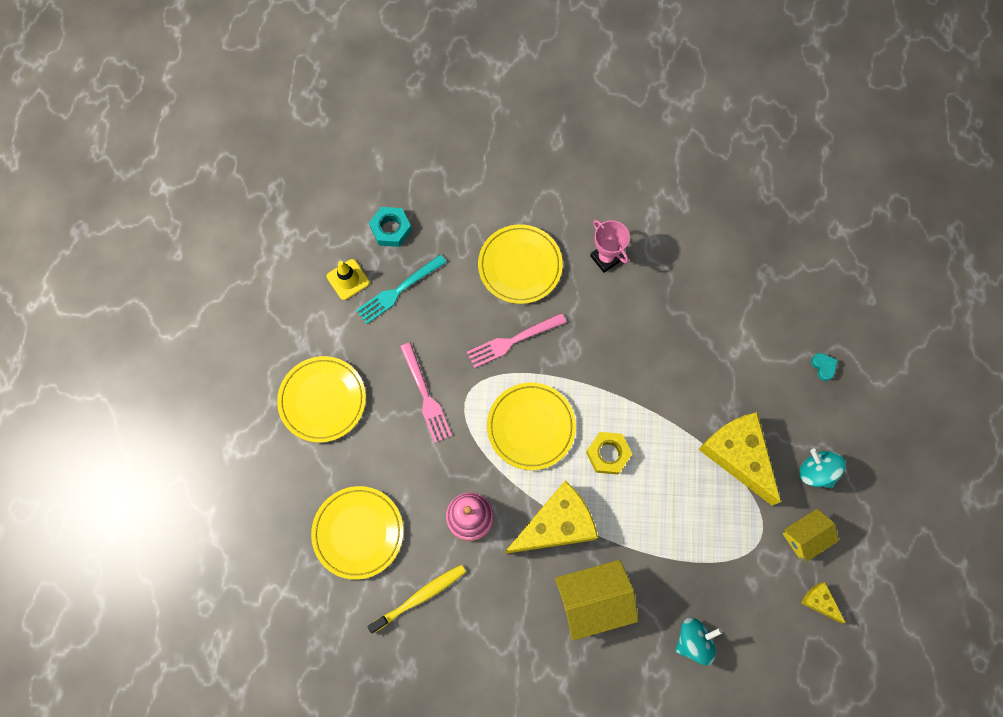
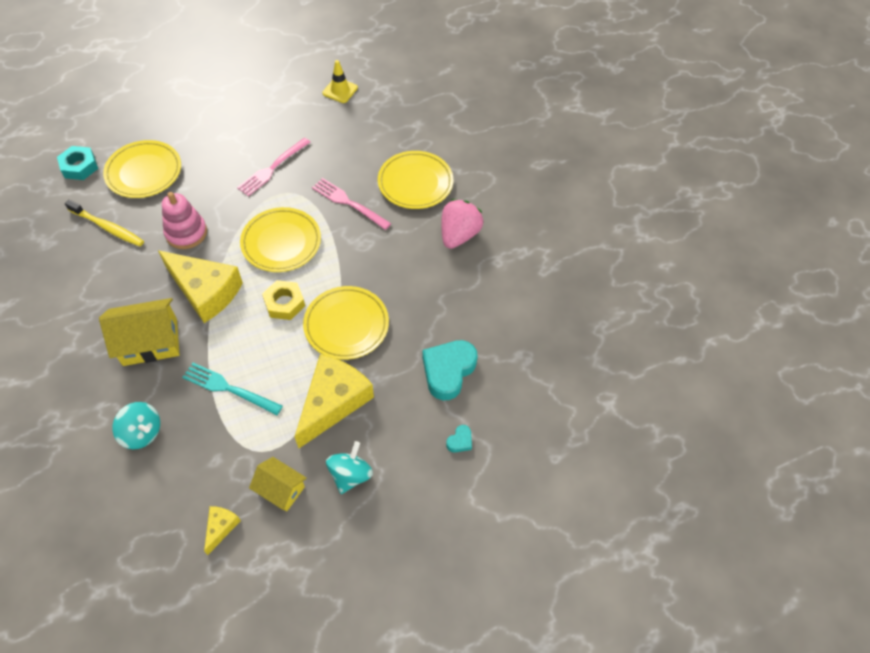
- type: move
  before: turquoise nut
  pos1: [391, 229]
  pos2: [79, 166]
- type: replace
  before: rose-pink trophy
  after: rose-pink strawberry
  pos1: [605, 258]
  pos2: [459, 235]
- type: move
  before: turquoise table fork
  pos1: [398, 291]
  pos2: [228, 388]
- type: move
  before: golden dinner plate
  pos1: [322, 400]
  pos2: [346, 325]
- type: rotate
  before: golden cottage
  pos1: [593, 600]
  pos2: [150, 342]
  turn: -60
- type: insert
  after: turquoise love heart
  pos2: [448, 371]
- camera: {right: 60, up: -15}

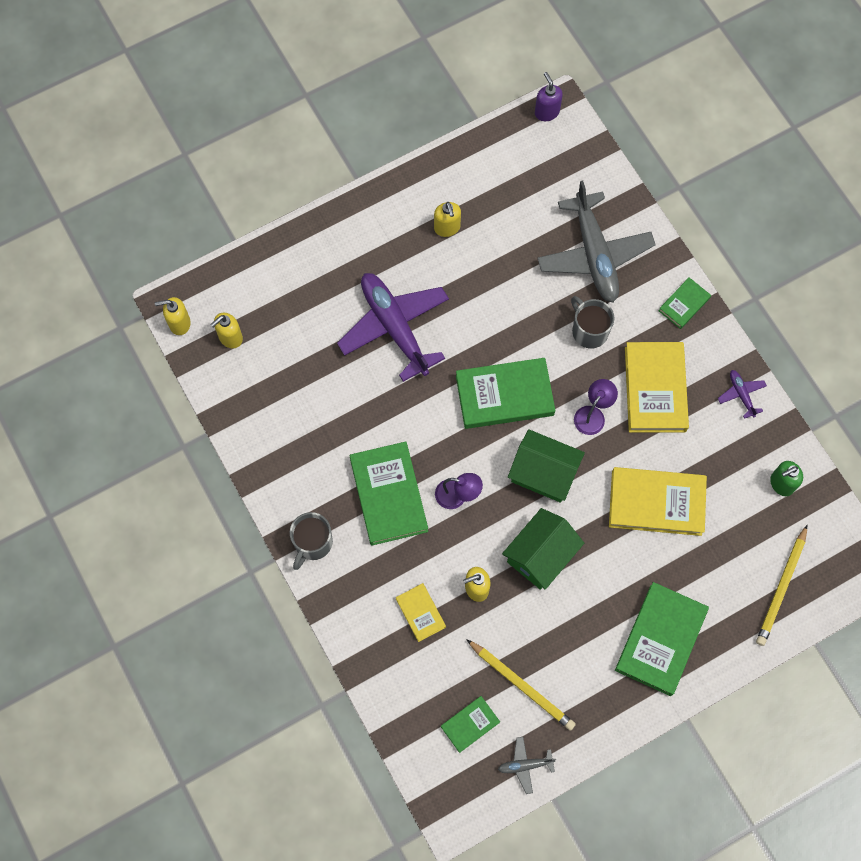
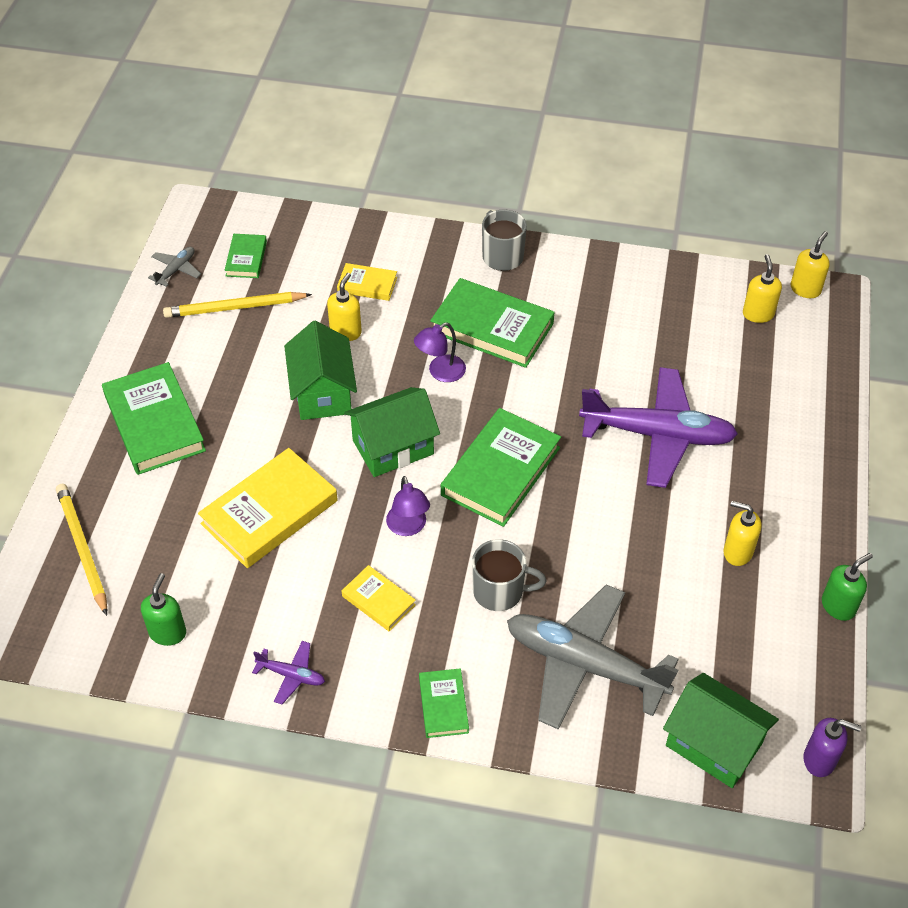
- type: resize
  before: golden hardcover
  pos1: [655, 389]
  pos2: [378, 601]
  scale: 0.52
- type: insert
  after: leaf-green soap pump
  pos2: [838, 606]
- type: insert
  after: leaf-green cottage
  pos2: [713, 744]
- camera: {right: 130, up: -20}

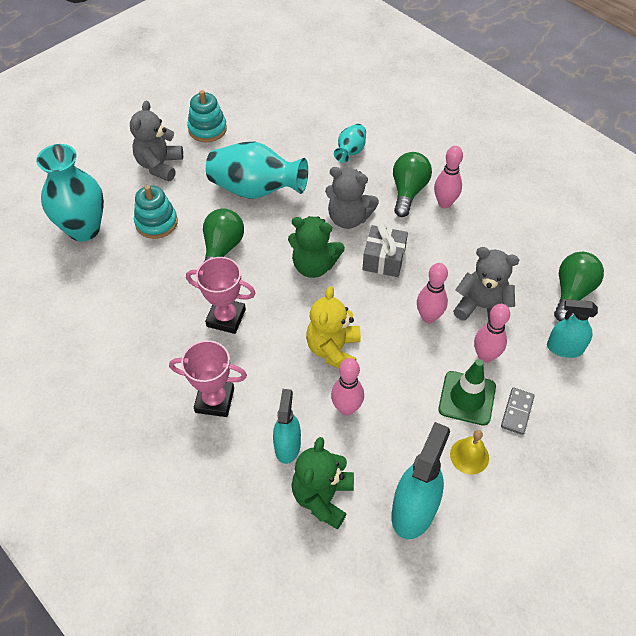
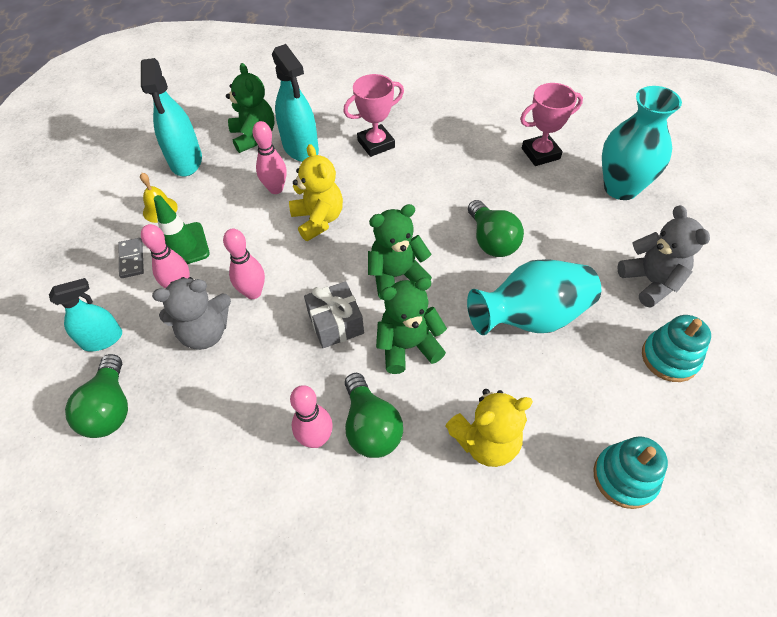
- type: replace
  before: turquoise flower vase
  after: golden teddy
  pos1: [350, 151]
  pos2: [486, 441]
- type: recolor
  before: ash-grey teddy
  after: leaf-green teddy
  pos1: [348, 218]
  pos2: [408, 346]
- type: move
  before: turquoise stacking rings
  pos1: [156, 223]
  pos2: [624, 477]
- type: move
  before: rose-pink trophy
  pos1: [226, 318]
  pos2: [540, 153]
- type: resize
  before: turquoise sprayer
  pos1: [287, 446]
  pos2: [300, 148]
  scale: 1.54
- camera: {right: 145, up: 0}

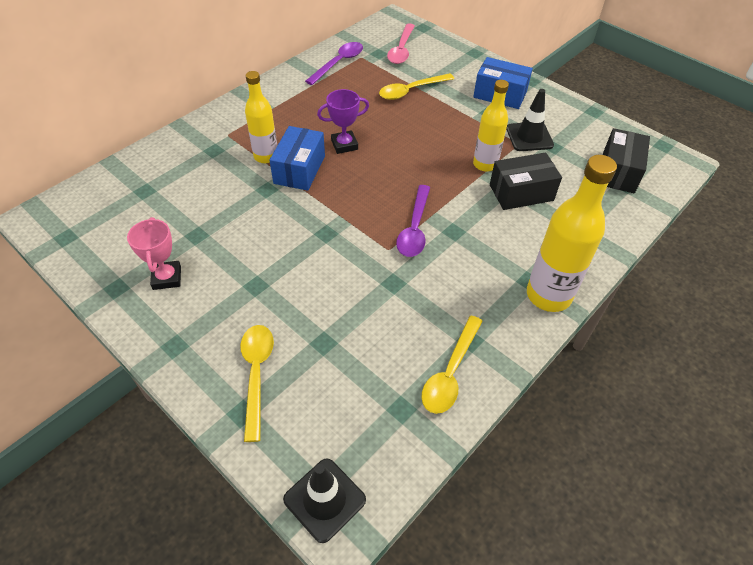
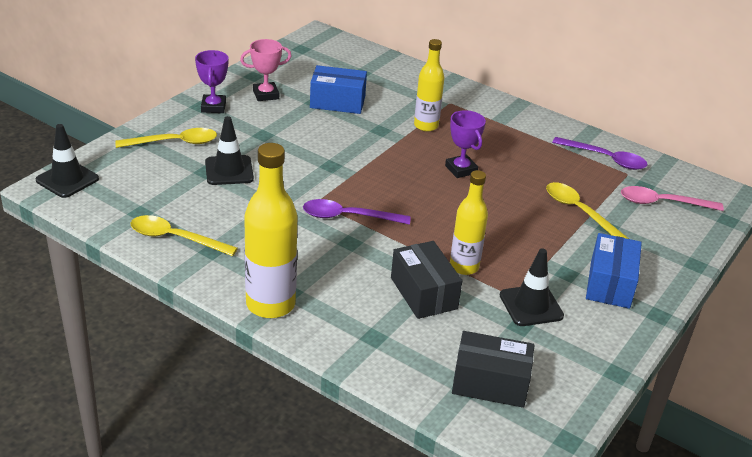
- type: move
  before: royal blue box
  pos1: [299, 169]
  pos2: [337, 102]
- type: insert
  after: violet trophy
  pos2: [213, 107]
- type: insert
  after: ebony road cone
  pos2: [229, 170]
- camera: {right: 80, up: -15}

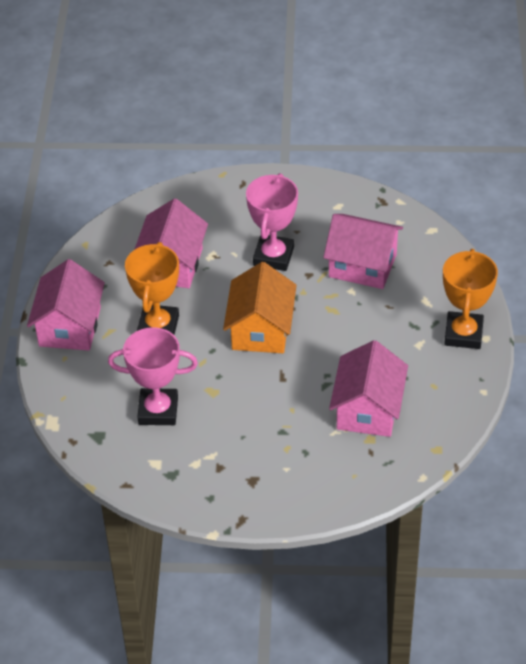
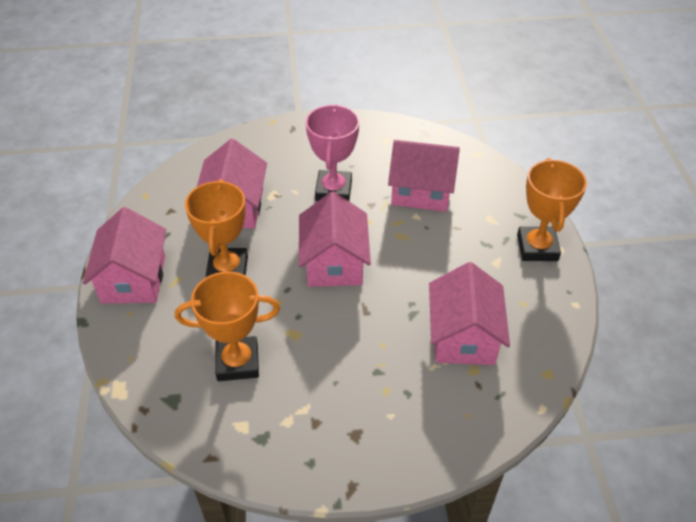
- type: recolor
  before: orange cottage
  after: rose-pink cottage
  pos1: [261, 329]
  pos2: [334, 263]
- type: recolor
  before: rose-pink trophy
  after: orange trophy
  pos1: [158, 410]
  pos2: [237, 362]
- camera: {right: -10, up: 0}

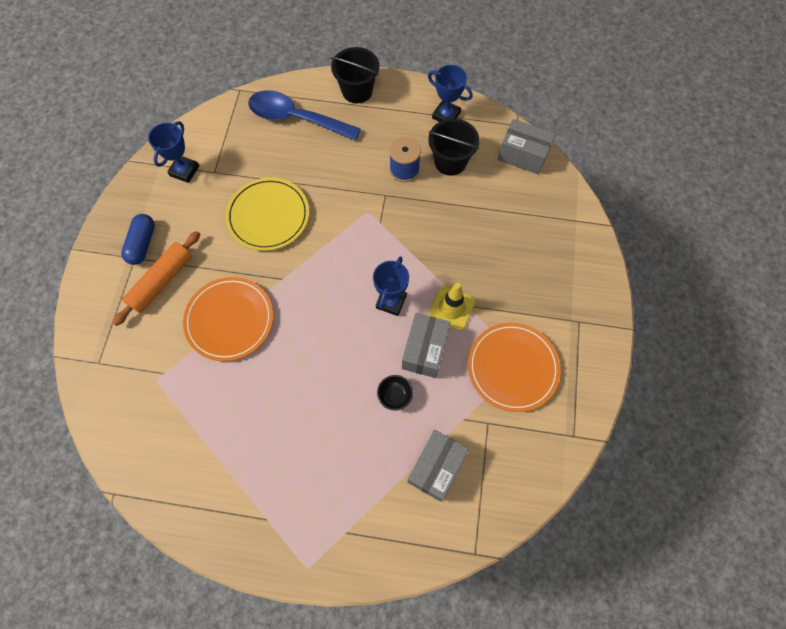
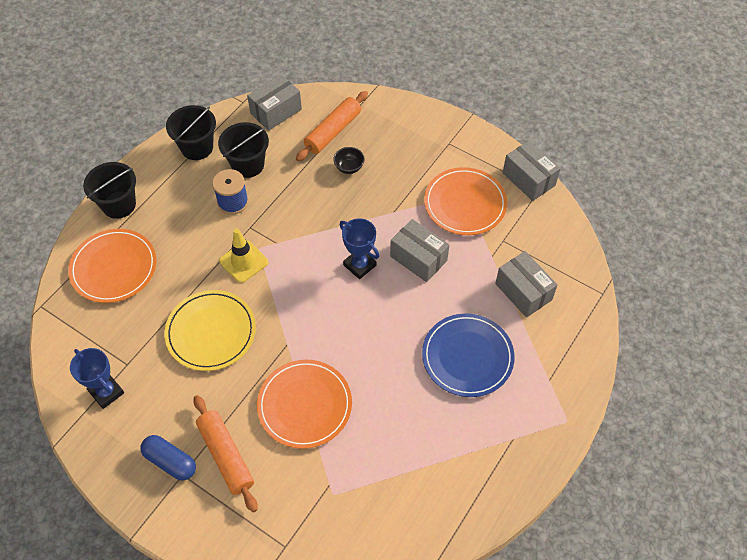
- type: replace
  before: royal blue trophy
  after: ebony pail
  pos1: [446, 115]
  pos2: [197, 147]
- type: replace
  before: royal blue tablespoon
  after: orange dinner plate
  pos1: [296, 118]
  pos2: [114, 268]
- type: move
  before: golden road cone
  pos1: [451, 308]
  pos2: [244, 261]
- type: move
  before: ebony deep dish
  pos1: [395, 396]
  pos2: [349, 167]
- type: insert
  after: orange pastry roller
  pos2: [333, 131]
- type: insert
  after: ash-grey box
  pos2: [528, 179]
- type: insert
  after: royal blue dinner plate
  pos2: [467, 357]
- camera: {right: -65, up: -10}

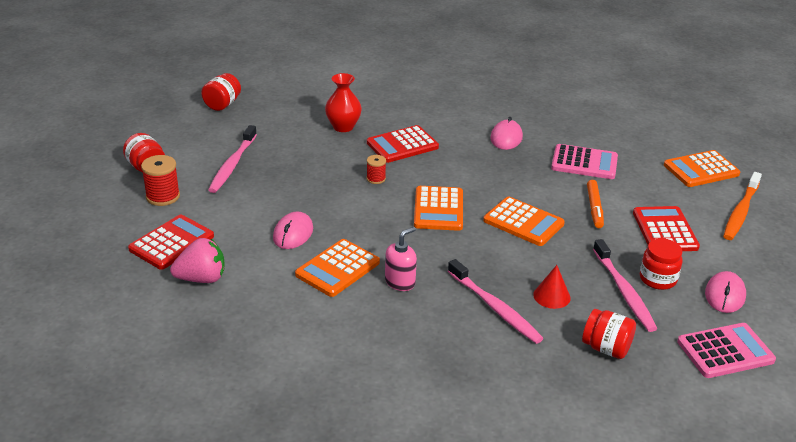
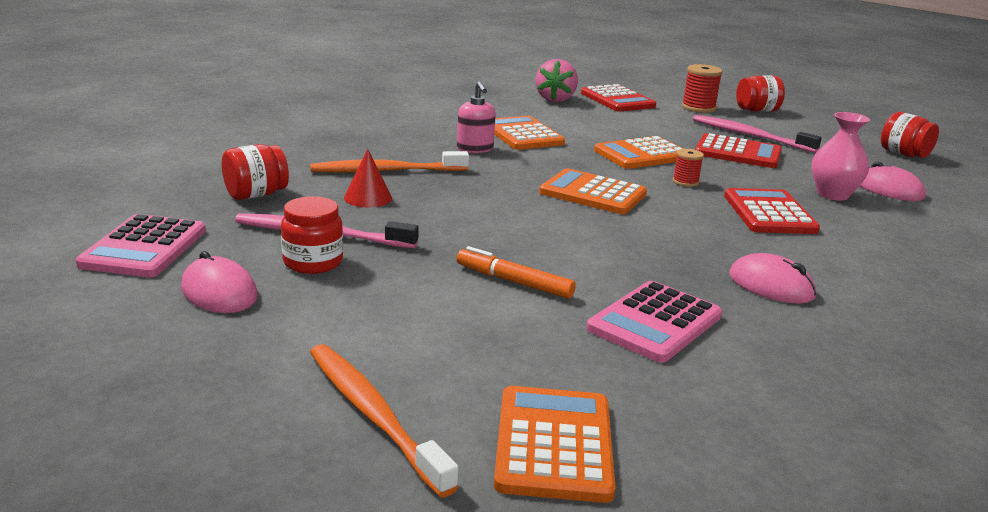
- type: recolor
  before: red flower vase
  after: rose-pink flower vase
  pos1: [343, 127]
  pos2: [833, 194]
- type: move
  before: orange adding machine
  pos1: [523, 222]
  pos2: [642, 154]
- type: move
  before: red adding machine
  pos1: [664, 230]
  pos2: [738, 153]
- type: move
  before: rose-pink computer mouse
  pos1: [293, 233]
  pos2: [889, 190]
- type: recolor
  before: rose-pink toothbrush
  after: orange toothbrush
  pos1: [495, 308]
  pos2: [386, 171]
- camera: {right: 115, up: -10}

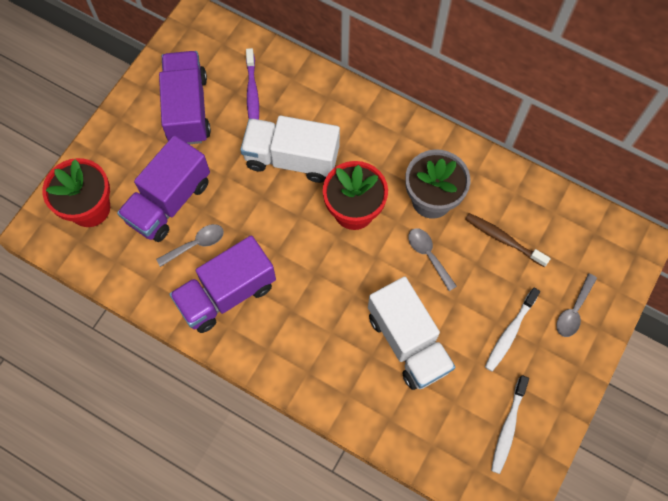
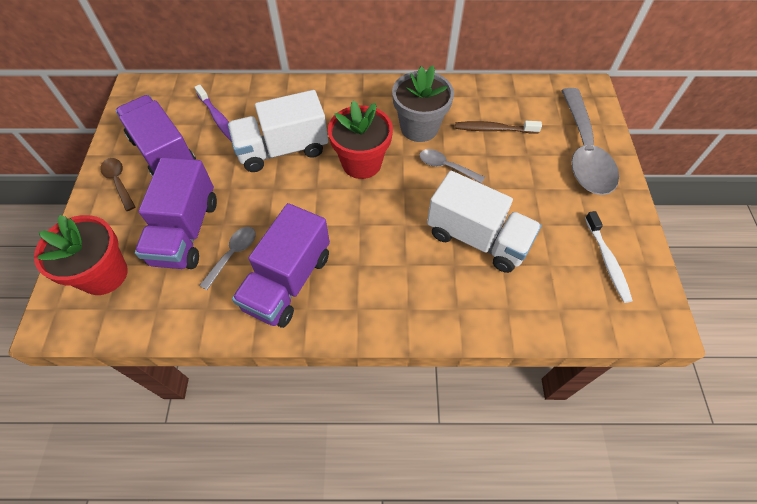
- type: resize
  before: ash-grey tablespoon
  pos1: [574, 311]
  pos2: [583, 152]
  scale: 2.16
- type: delete
  before: pure white toothbrush
  pos1: [509, 333]
- type: insert
  after: russet tablespoon
  pos2: [118, 182]
- camera: {right: -30, up: -10}

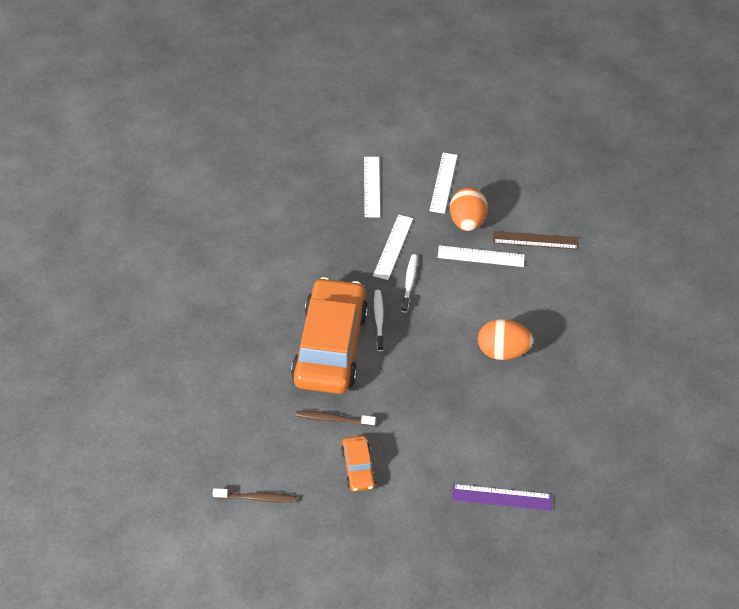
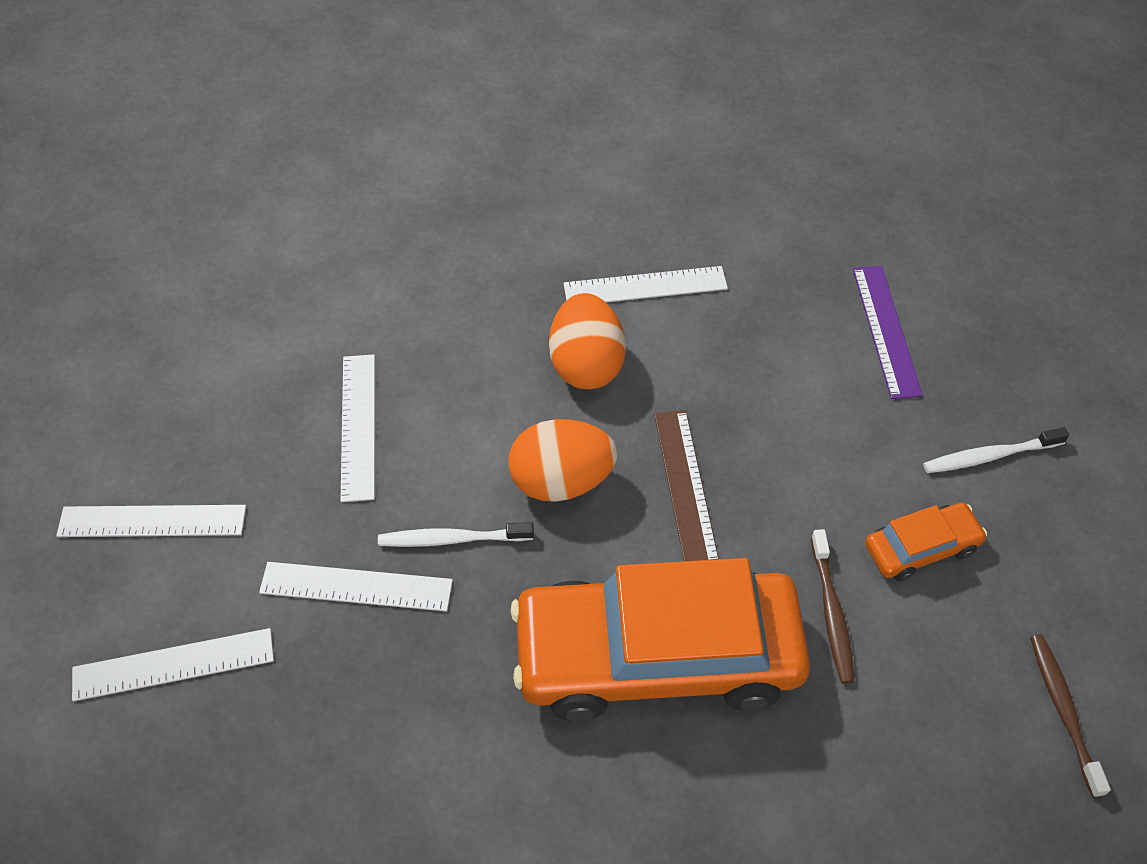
- type: move
  before: orange egg shape
  pos1: [467, 222]
  pos2: [561, 481]
- type: move
  before: russet ruler
  pos1: [535, 240]
  pos2: [685, 486]
- type: move
  before: pure white toothbrush
  pos1: [379, 319]
  pos2: [989, 456]
- type: insert
  after: pure white ruler
  pos2: [645, 286]
- camera: {right: -100, up: 5}

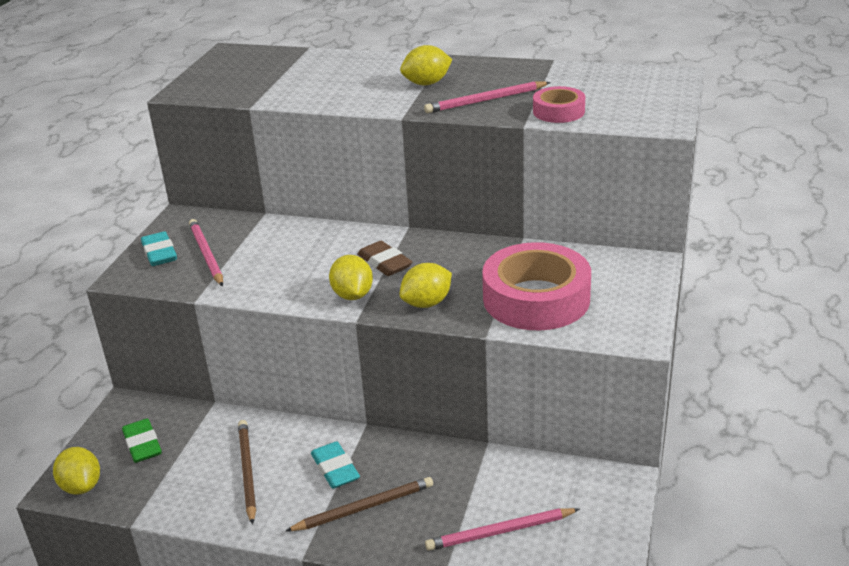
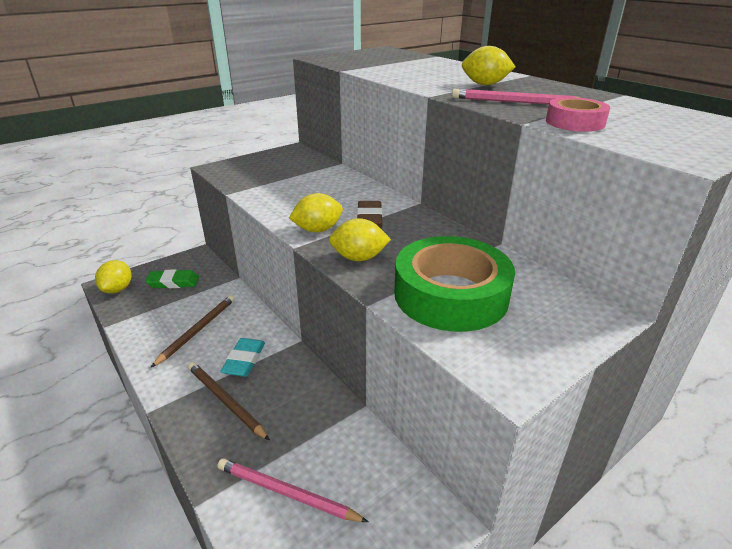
- type: delete
  before: rose-pink lead pencil
  pos1: [206, 254]
- type: delete
  before: turquoise gum eraser
  pos1: [159, 253]
- type: recolor
  before: rose-pink sticky tape
  after: leaf-green sticky tape
  pos1: [536, 298]
  pos2: [450, 295]
- type: rotate
  before: golden lemon
  pos1: [352, 295]
  pos2: [317, 230]
  turn: 45
- type: rotate
  before: leaf-green gum eraser
  pos1: [142, 444]
  pos2: [173, 282]
  turn: 75
- type: rotate
  before: russet lead pencil
  pos1: [364, 507]
  pos2: [225, 401]
  turn: -150
- camera: {right: 35, up: 0}

